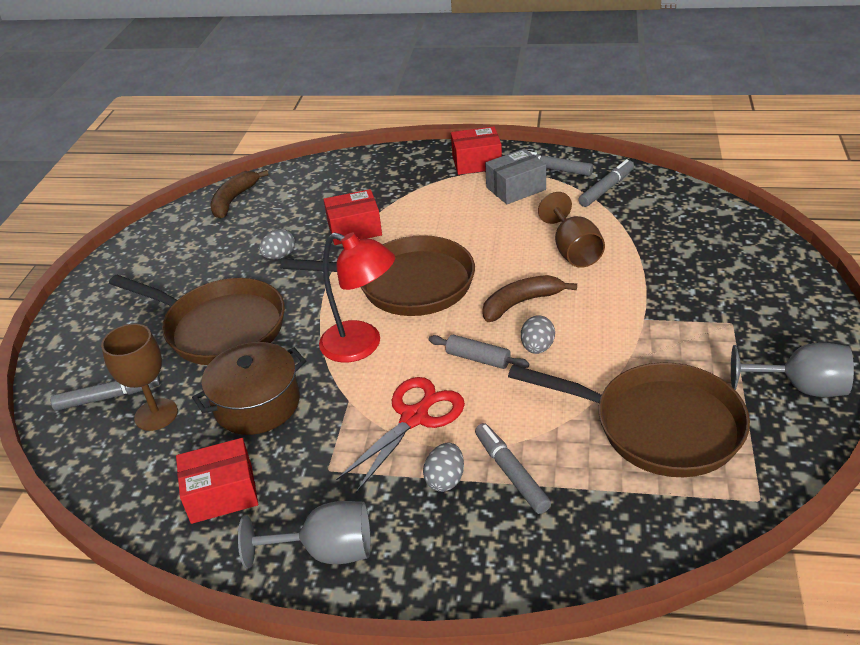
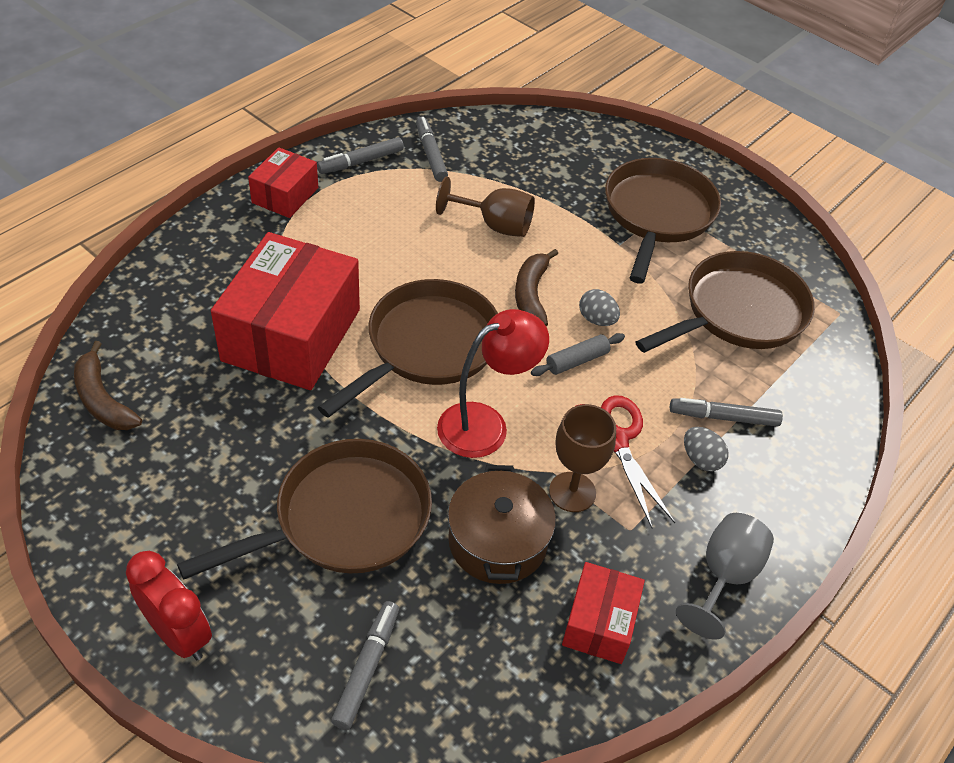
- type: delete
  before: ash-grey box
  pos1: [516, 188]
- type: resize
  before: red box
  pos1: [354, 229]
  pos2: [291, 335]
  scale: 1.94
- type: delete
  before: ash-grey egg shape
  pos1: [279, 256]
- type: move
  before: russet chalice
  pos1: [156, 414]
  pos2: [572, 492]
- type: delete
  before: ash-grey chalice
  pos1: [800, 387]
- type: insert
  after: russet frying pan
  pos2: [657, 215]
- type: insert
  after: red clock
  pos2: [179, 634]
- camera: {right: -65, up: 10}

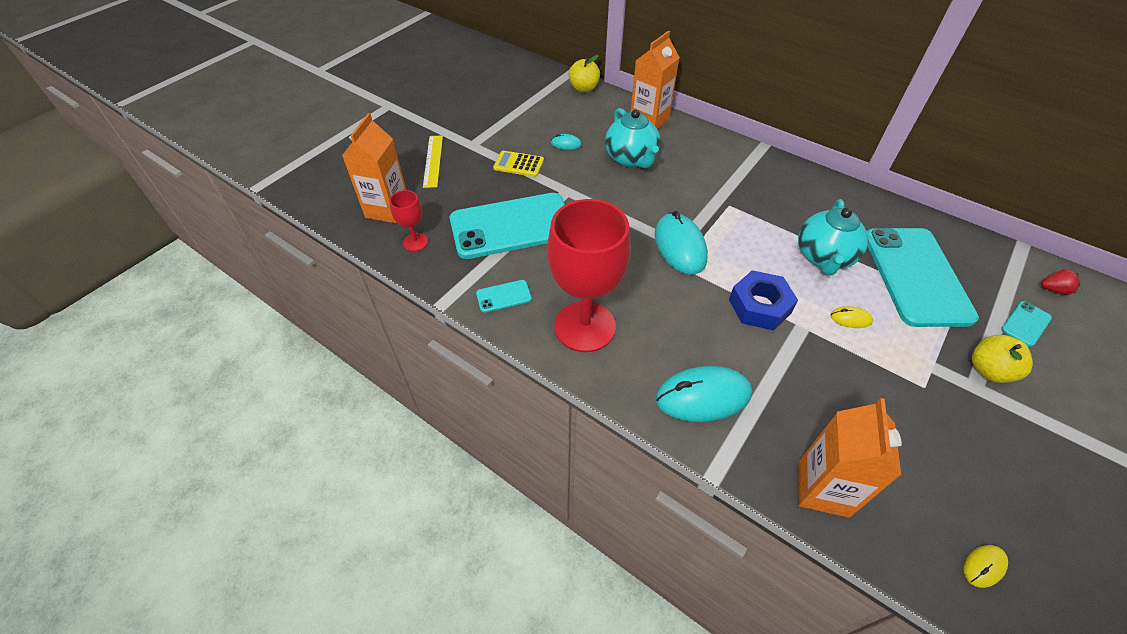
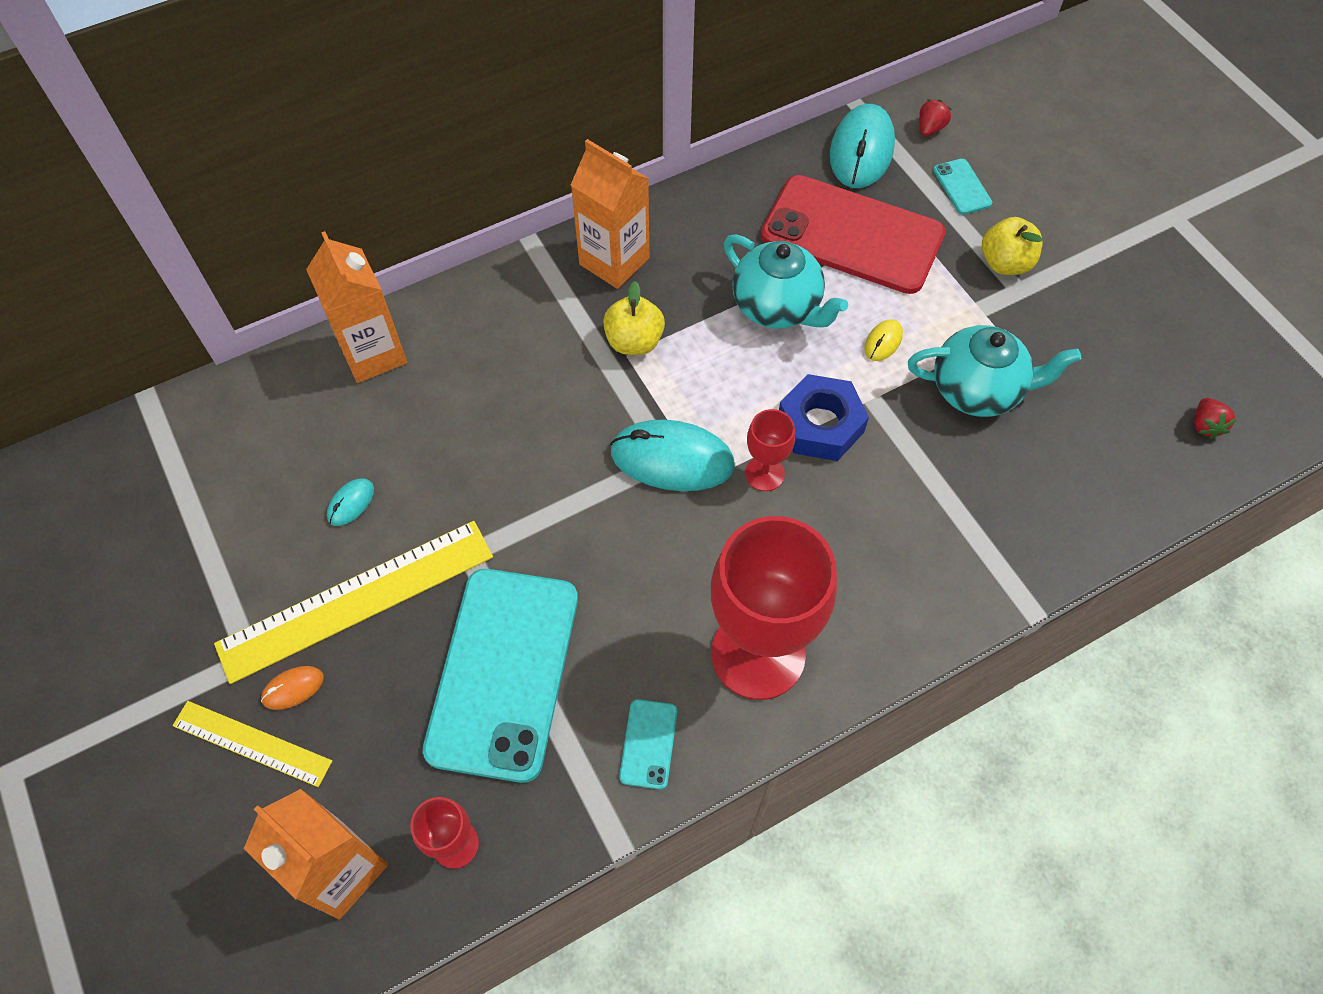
- type: move
  before: golden apple
  pos1: [584, 88]
  pos2: [634, 341]
- type: move
  before: turquoise china teapot
  pos1: [631, 159]
  pos2: [977, 390]
- type: replace
  before: golden adding machine
  after: golden ruler
  pos1: [518, 164]
  pos2: [357, 600]
- type: recolor
  before: turquoise phone
  after: red phone
  pos1: [916, 276]
  pos2: [852, 235]
- type: move
  before: turquoise computer mouse
  pos1: [703, 396]
  pos2: [861, 150]
- type: move
  before: orange carton
  pos1: [823, 488]
  pos2: [614, 261]
- type: replace
  before: golden computer mouse
  after: red strawberry
  pos1: [983, 566]
  pos2: [1205, 425]
- type: insert
  after: red chalice
  pos2: [764, 473]
- type: insert
  after: orange computer mouse
  pos2: [293, 688]
- camera: {right: -65, up: 10}

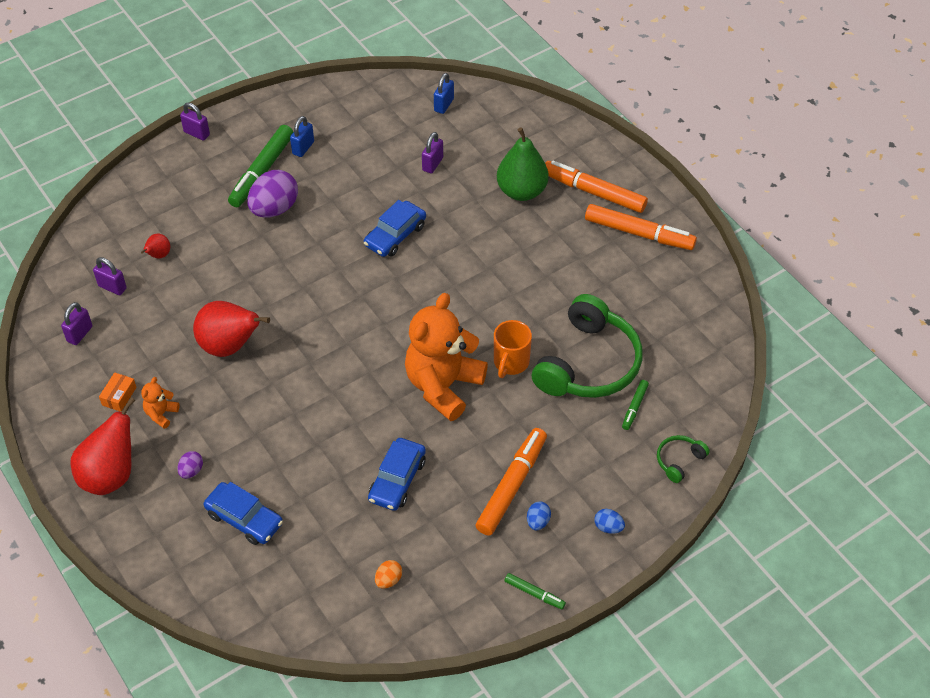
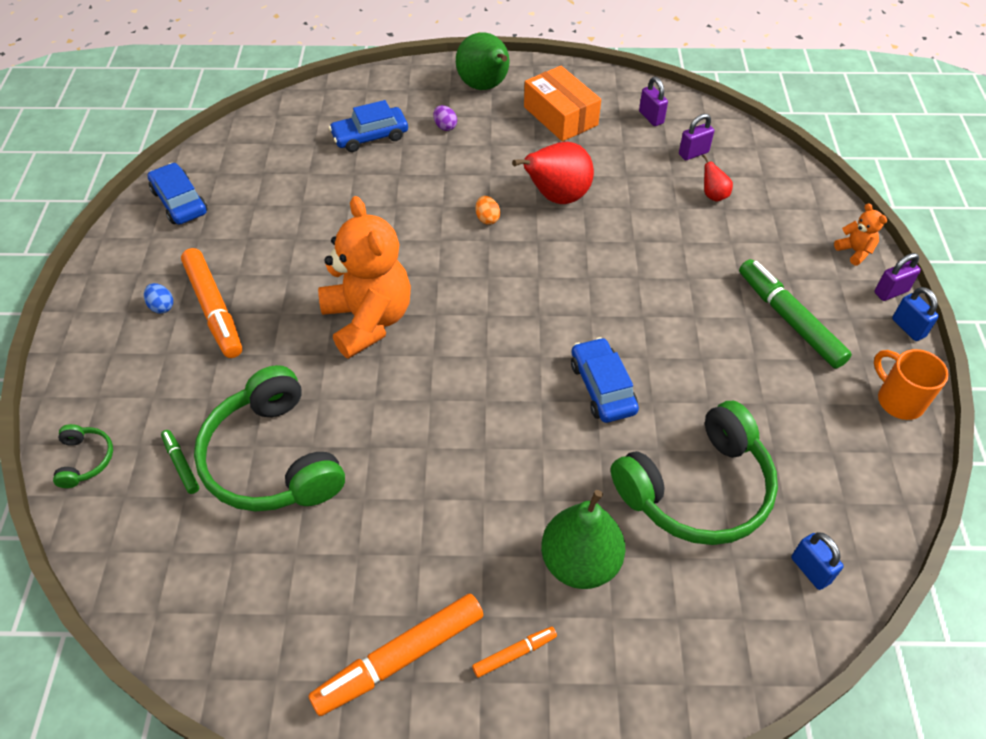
- type: move
  before: royal blue lock
  pos1: [303, 148]
  pos2: [908, 328]
- type: replace
  before: violet lock
  after: leaf-green over-ear headphones
  pos1: [432, 164]
  pos2: [698, 489]
- type: resize
  before: orange marker pen
  pos1: [594, 192]
  pos2: [514, 654]
  scale: 0.49
- type: delete
  before: violet egg shape
  pos1: [274, 209]
- type: move
  before: orange coffee mug
  pos1: [510, 363]
  pos2: [898, 400]
- type: resize
  before: orange box
  pos1: [119, 396]
  pos2: [560, 116]
  scale: 2.11
- type: move
  before: orange teddy
  pos1: [161, 414]
  pos2: [854, 251]
- type: recolor
  before: red toy pear
  after: leaf-green toy pear
  pos1: [110, 475]
  pos2: [485, 87]
- type: move
  before: royal blue toy car
  pos1: [397, 480]
  pos2: [180, 202]
- type: delete
  before: royal blue egg shape
  pos1: [608, 527]
- type: move
  before: orange egg shape
  pos1: [388, 580]
  pos2: [487, 218]
- type: delete
  before: leaf-green marker pen
  pos1: [534, 594]
- camera: {right: 125, up: 0}

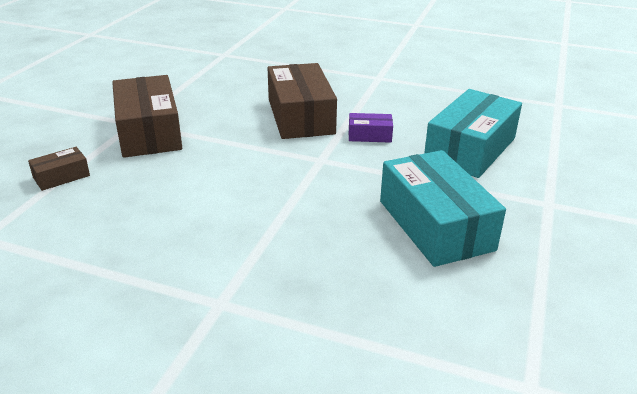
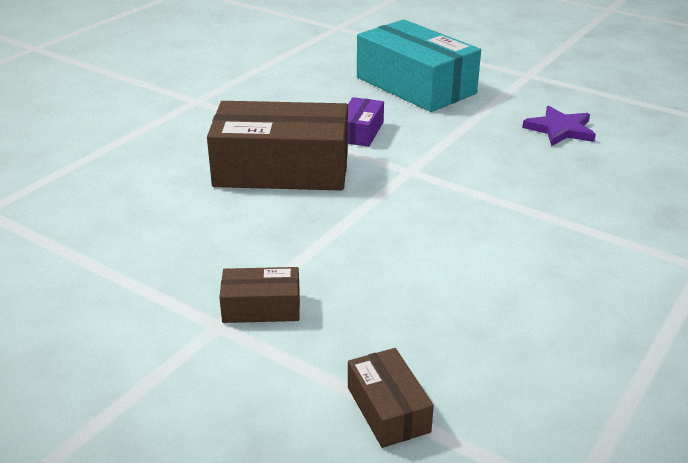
- type: resize
  before: russet box
  pos1: [149, 132]
  pos2: [261, 307]
  scale: 0.46
- type: replace
  before: turquoise box
  after: violet star
  pos1: [435, 225]
  pos2: [560, 129]
- camera: {right: -75, up: 0}

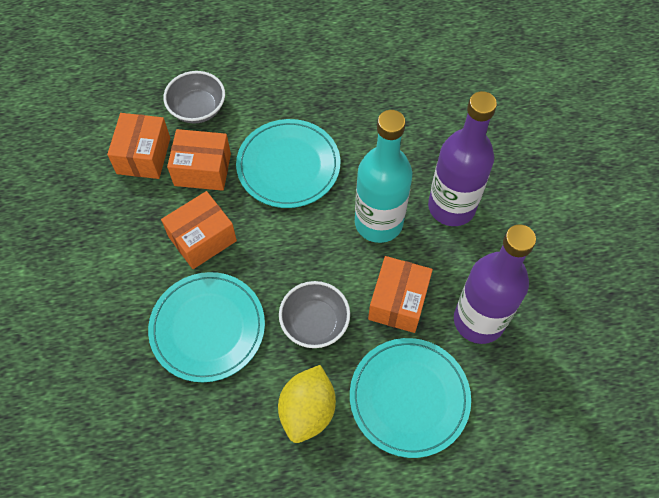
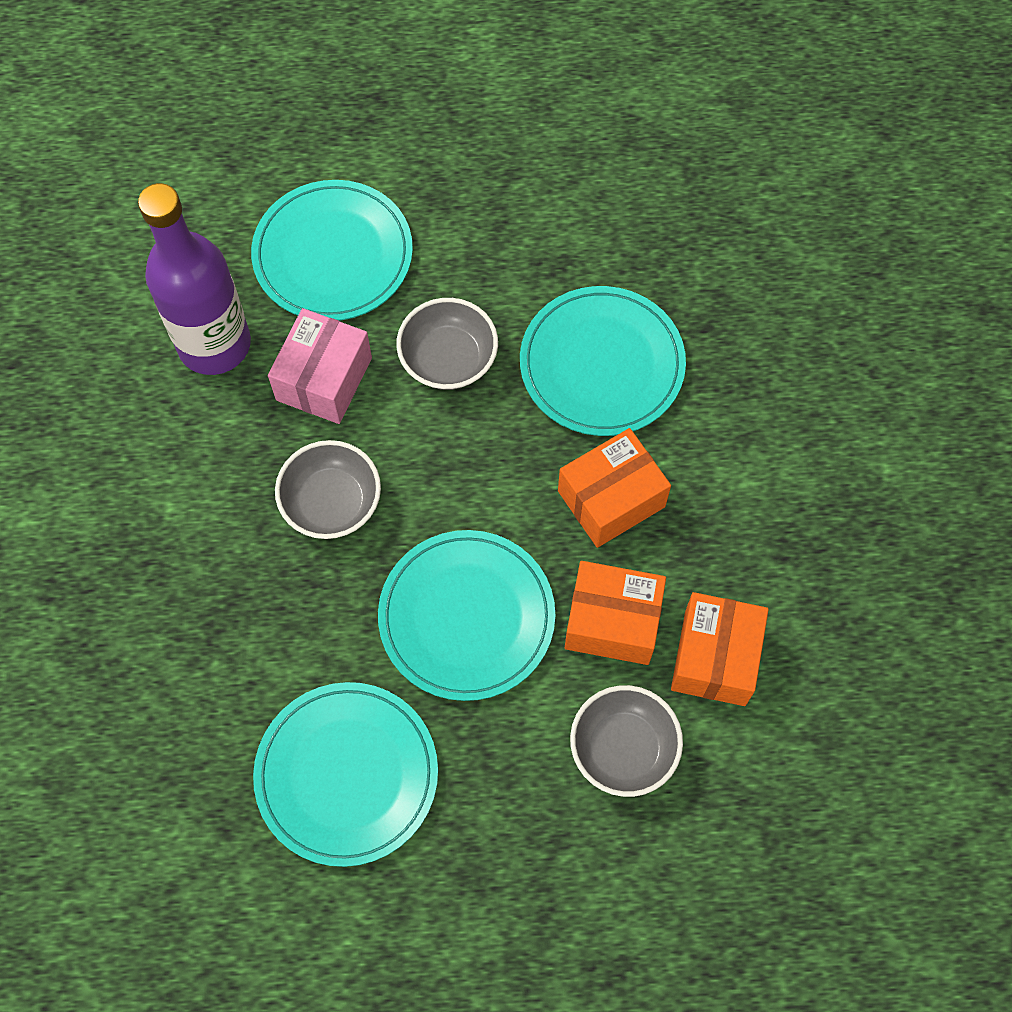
- type: delete
  before: violet flask
  pos1: [451, 207]
- type: replace
  before: turquoise flask
  after: ash-grey deep dish
  pos1: [378, 223]
  pos2: [332, 503]
- type: recolor
  before: orange box
  after: rose-pink box
  pos1: [398, 302]
  pos2: [324, 379]
- type: delete
  before: golden lemon
  pos1: [307, 411]
- type: insert
  after: turquoise dinner plate
  pos2: [347, 774]
- camera: {right: -175, up: 5}

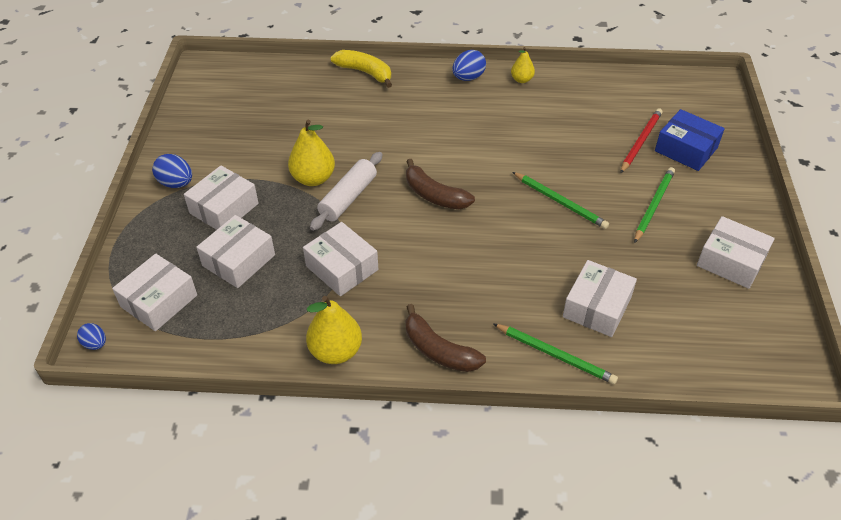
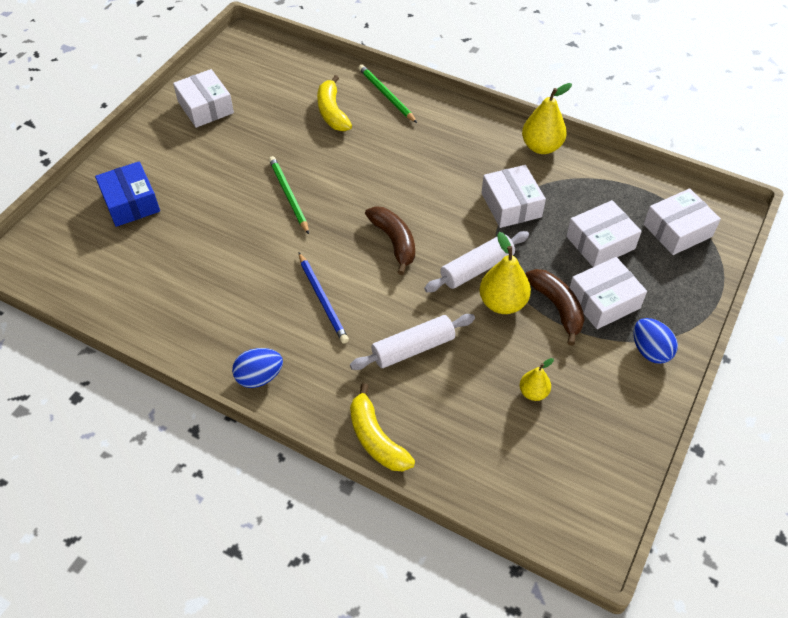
- type: move
  before: golden toy pear
  pos1: [521, 79]
  pos2: [533, 392]
- type: delete
  before: red lead pencil
  pos1: [640, 142]
- type: delete
  before: leaf-green lead pencil
  pos1: [653, 205]
- type: replace
  before: pure white box
  after: golden banana
  pos1: [597, 307]
  pos2: [332, 112]
- type: move
  before: russet banana
  pos1: [438, 350]
  pos2: [557, 307]
- type: delete
  before: royal blue egg shape
  pos1: [95, 344]
- type: insert
  after: royal blue lead pencil
  pos2: [322, 299]
- type: insert
  after: pure white pastry roller
  pos2: [413, 348]
- camera: {right: -155, up: 5}

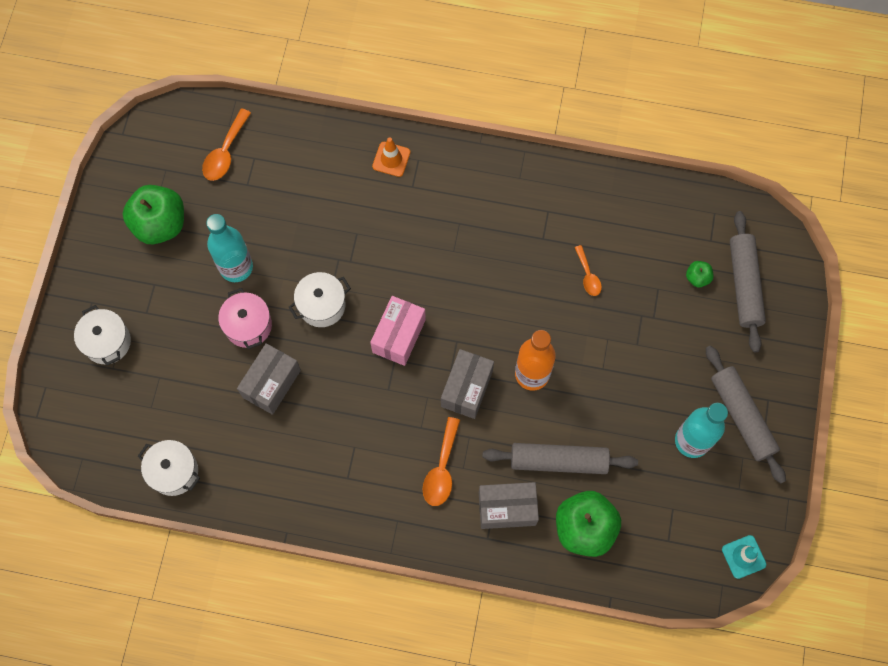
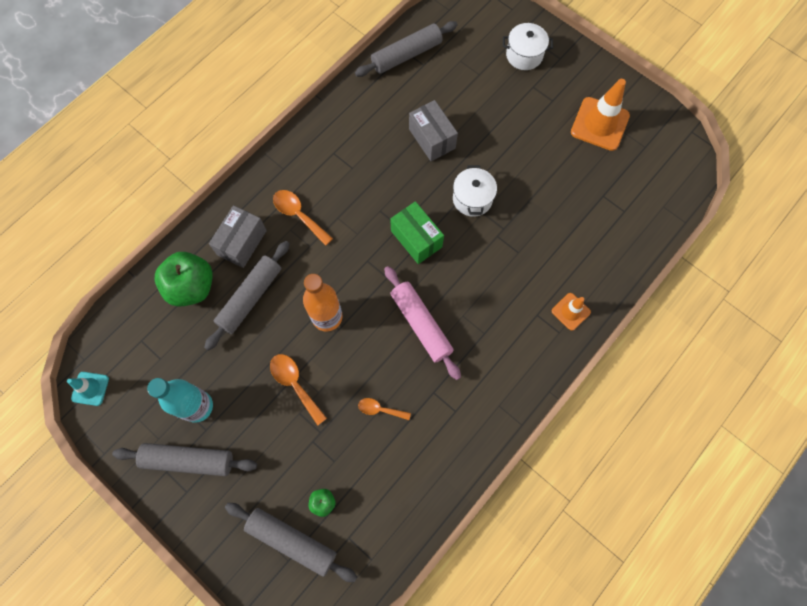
- type: move
  before: orange tablespoon
  pos1: [225, 152]
  pos2: [295, 384]
- type: replace
  before: leaf-green apple
  after: orange road cone
  pos1: [160, 224]
  pos2: [599, 124]
- type: delete
  before: turquoise flask
  pos1: [236, 267]
- type: delete
  before: rose-pink cooking pot
  pos1: [248, 325]
- type: recolor
  before: rose-pink box
  after: leaf-green box
  pos1: [399, 336]
  pos2: [416, 239]
- type: delete
  before: ash-grey box
  pos1: [466, 388]
- type: replace
  before: pure white cooking pot
  after: ash-grey pastry roller
  pos1: [174, 471]
  pos2: [406, 55]
- type: insert
  after: rose-pink pastry roller
  pos2: [421, 324]
- camera: {right: 120, up: 0}

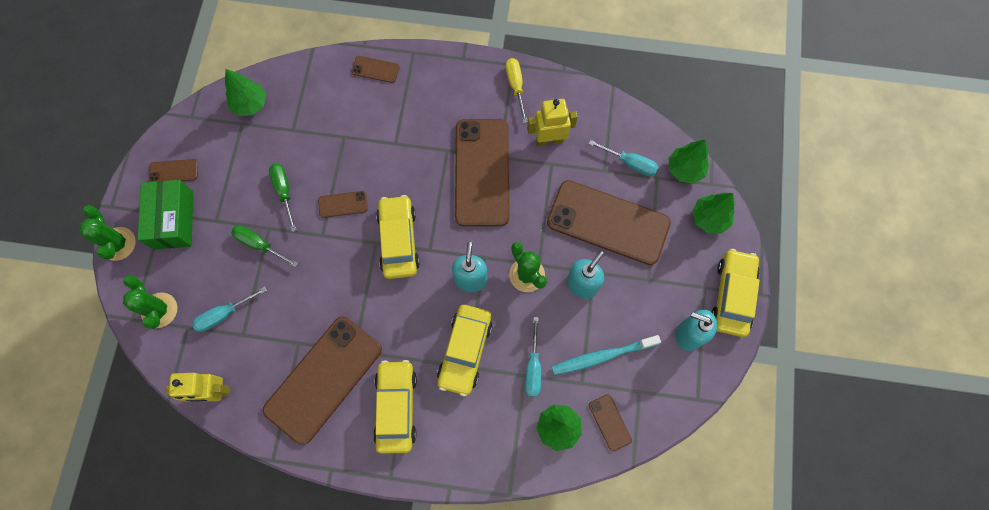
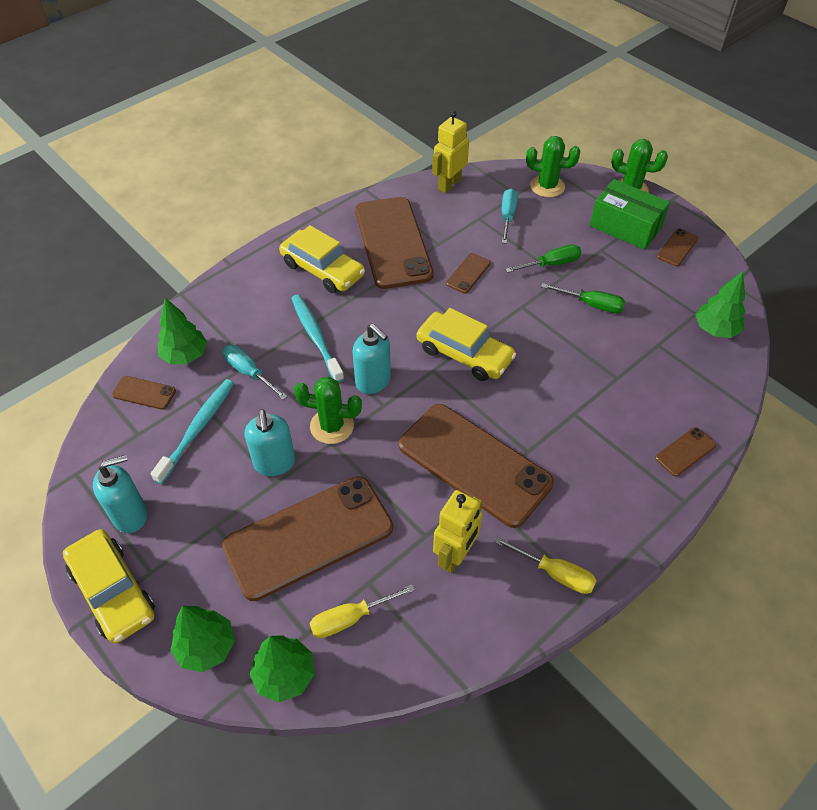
- type: recolor
  before: turquoise hand screwdriver
  after: golden hand screwdriver
  pos1: [630, 163]
  pos2: [350, 618]
- type: move
  before: russet phone
  pos1: [343, 204]
  pos2: [468, 273]
- type: replace
  before: golden toy car
  after: turquoise toothbrush
  pos1: [465, 351]
  pos2: [316, 337]
- camera: {right: 130, up: -20}

